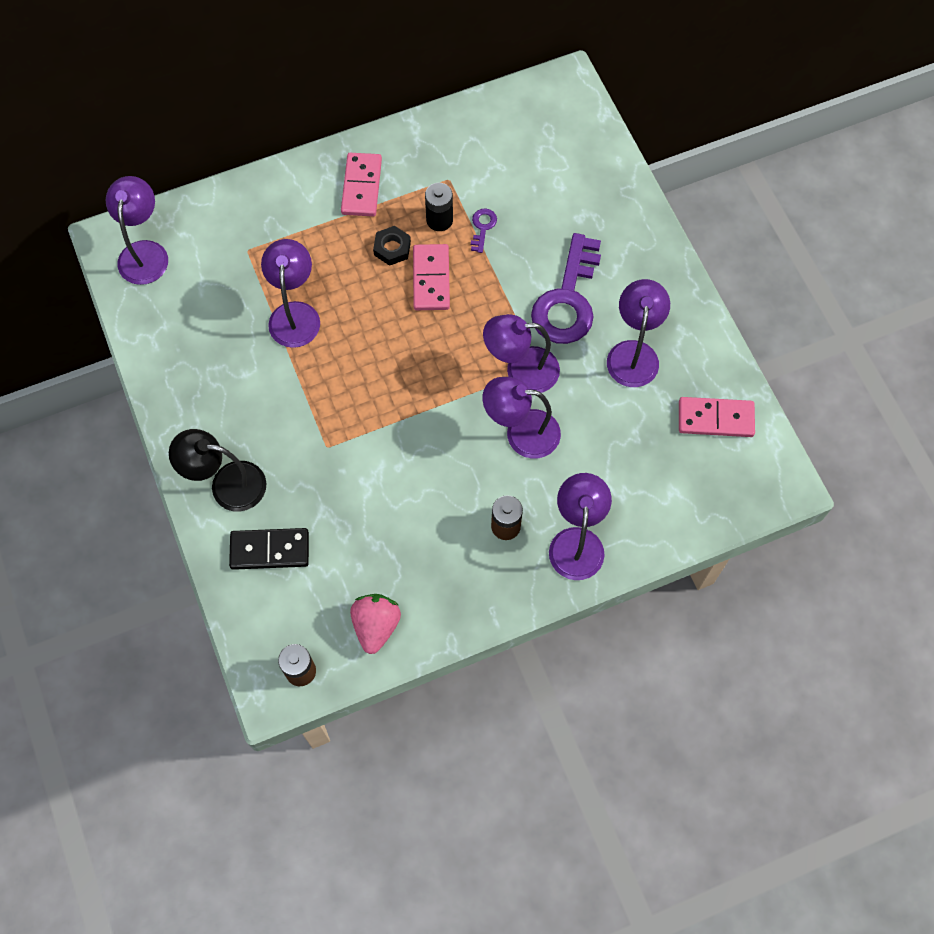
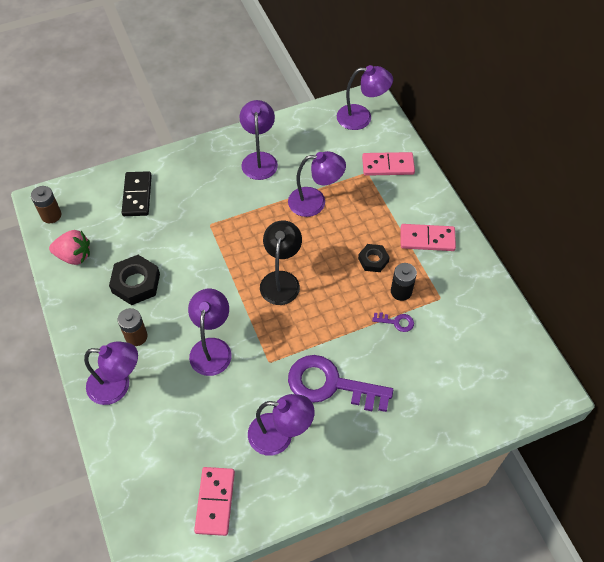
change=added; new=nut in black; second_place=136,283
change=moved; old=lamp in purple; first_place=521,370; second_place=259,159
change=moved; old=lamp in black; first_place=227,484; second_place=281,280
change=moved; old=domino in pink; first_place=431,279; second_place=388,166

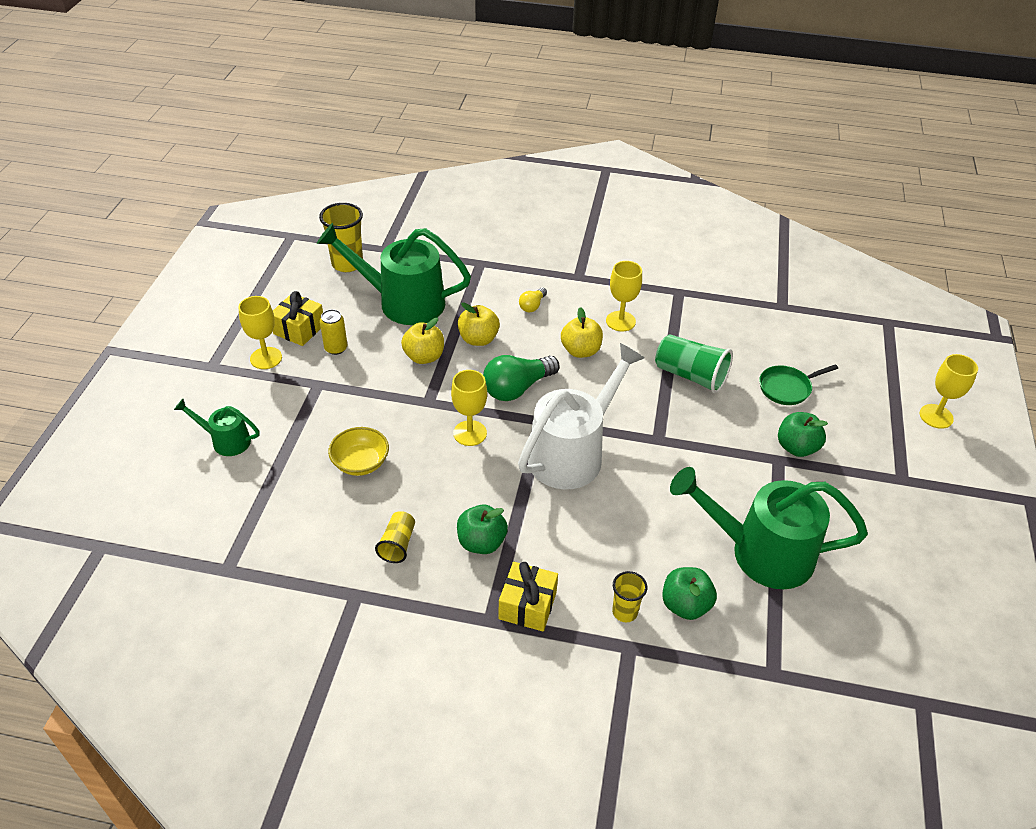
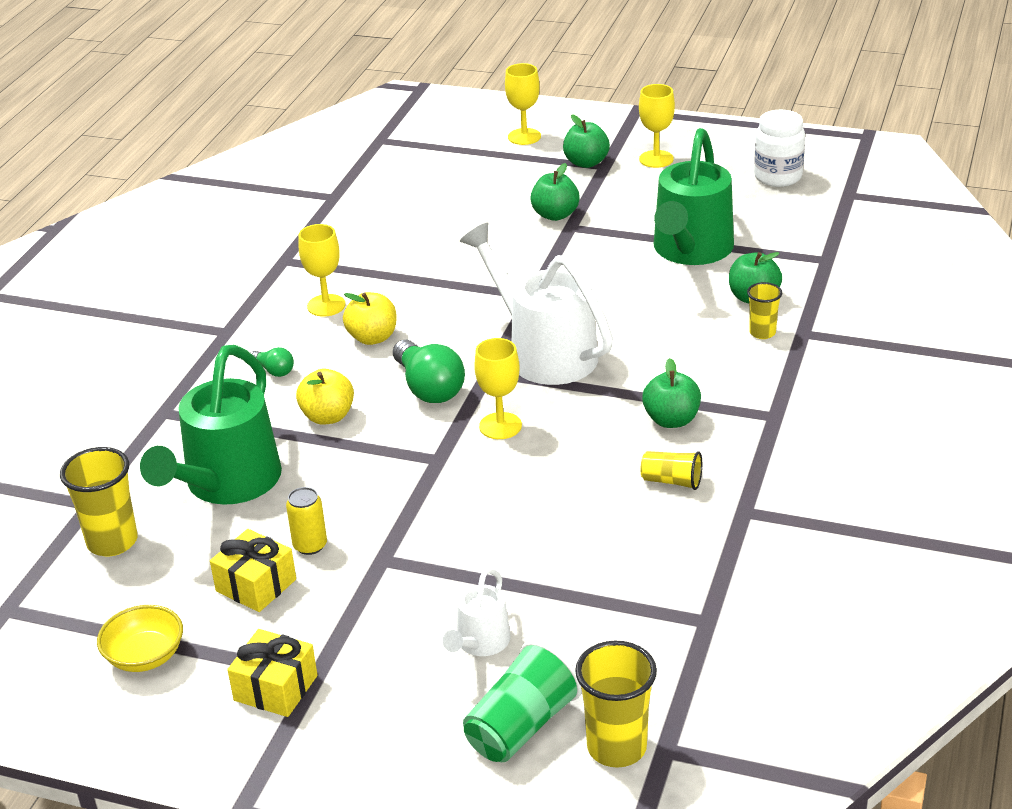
change=moved; old=bowl in yellow; first_place=360,463; second_place=145,656
change=moved; old=gift in yellow; first_place=527,605; second_place=276,688
change=recoloured; old=light bulb in yellow; new=light bulb in green; first_place=532,306; second_place=274,370
change=recoloured; old=watering can in green; new=watering can in white; first_place=225,441; second_place=480,644
change=moved; old=cup in green; first_place=691,376; second_place=521,726
change=added; new=apple in green; second_place=586,163
change=added; new=cup in yellow; second_place=616,747
change=moved; old=goblet in yellow; first_place=266,358; second_place=656,159
change=added; new=jar in white; second_place=778,177
change=removed; old=apple in yellow; first_place=424,357
change=removed; old=pan in green; first_place=787,388

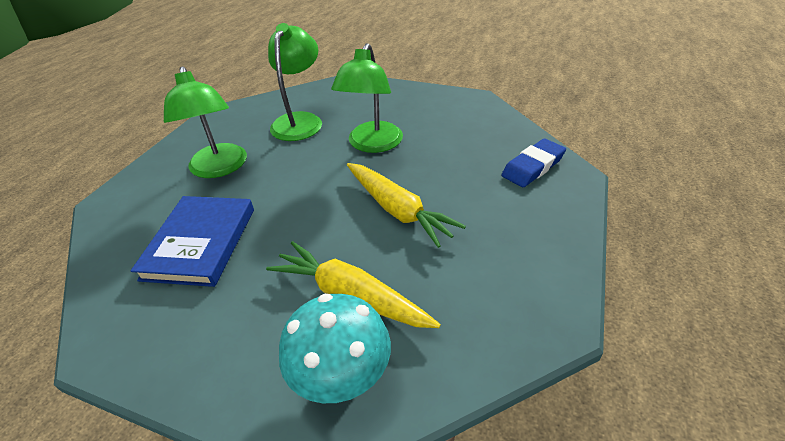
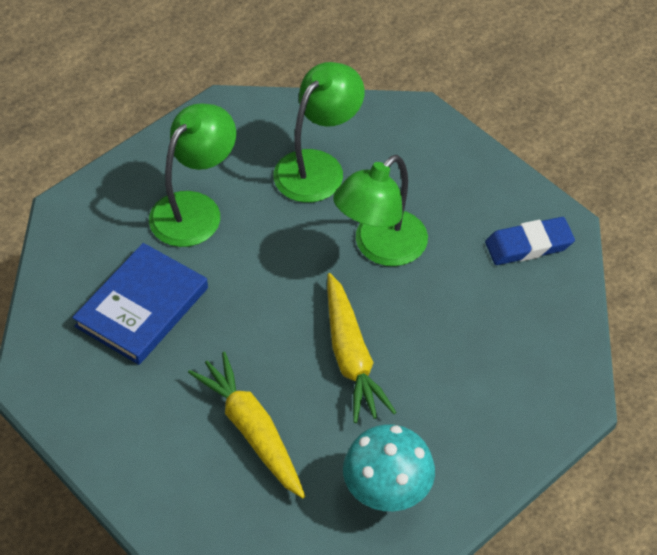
change=turned; old=lamp in green; first_place=219,168; second_place=195,209; degrees=-150
change=moved; old=mushroom in turquoise; first_place=342,378; second_place=387,494
change=moved; old=eraser in blue; first_place=533,167; second_place=529,245

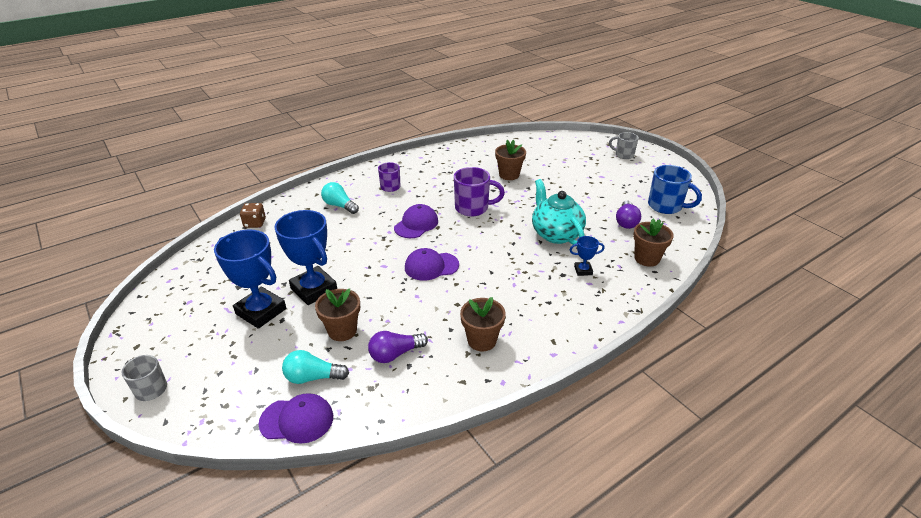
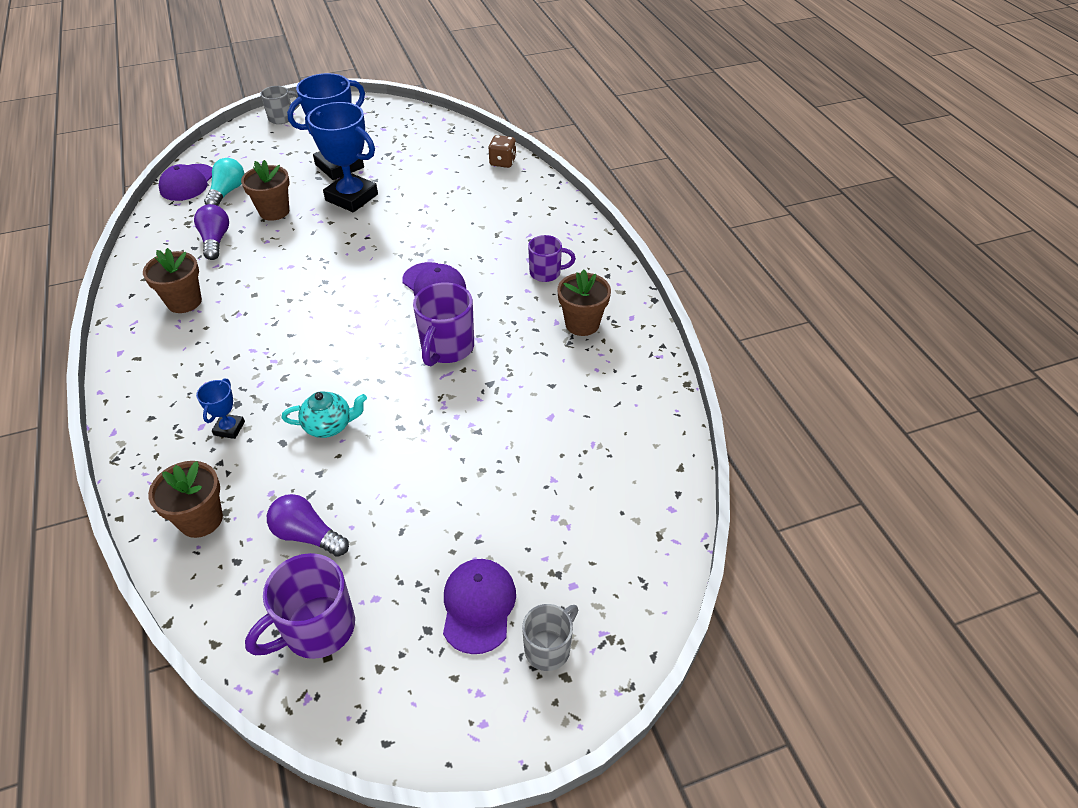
change=recoloured; old=mug in blue; new=mug in purple; first_place=666,206; second_place=317,629
change=resized; old=teapot in turquoise; first_place=556,234; second_place=329,425; factor=0.58
change=turned; old=trophy in blue; first_place=314,289; second_place=352,197; degrees=60
change=moved; old=cap in purple; first_place=431,266; second_place=478,606
change=moved; old=flower pot in brown; first_place=509,175; second_place=582,324
change=removed; old=light bulb in turquoise; first_place=339,206

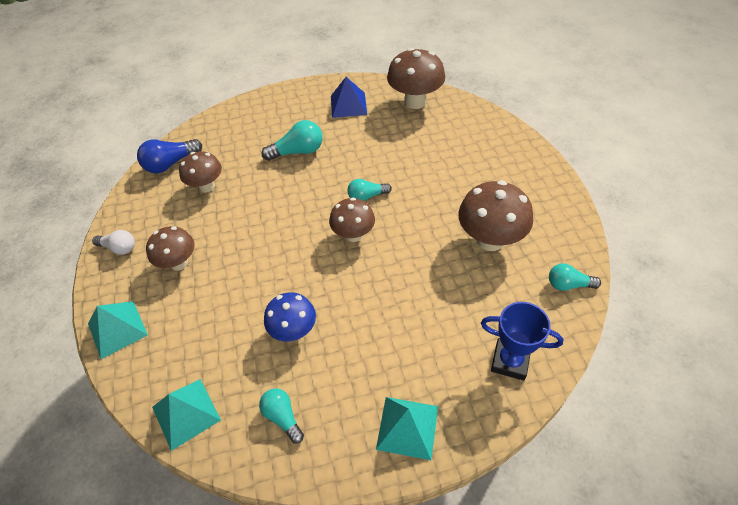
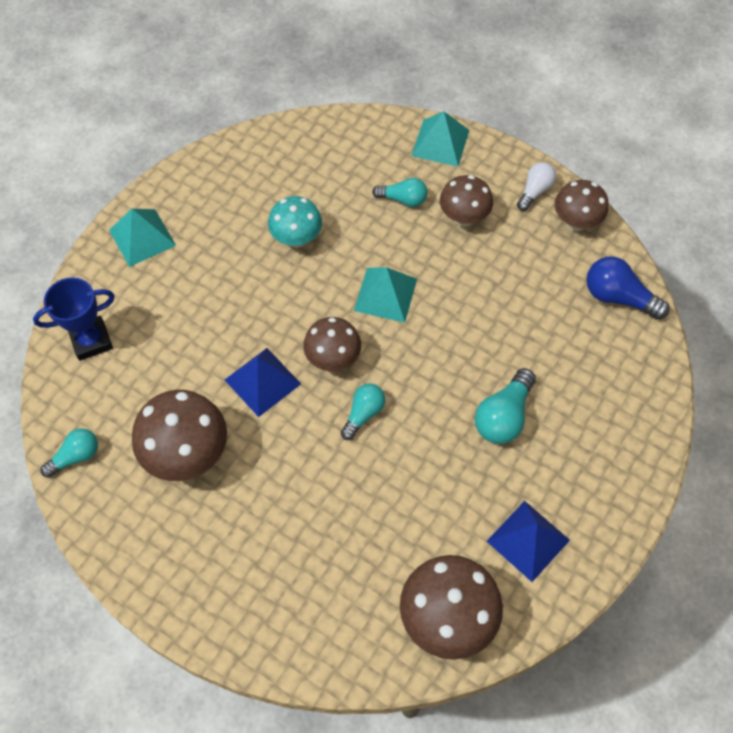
change=added; new=pyramid in blue; second_place=262,381
change=recoloured; old=mushroom in blue; new=mushroom in turquoise; first_place=294,331; second_place=296,239
change=moved; old=pyramid in turquoise; first_place=186,413; second_place=385,294
change=moved; old=light bulb in turquoise; first_place=283,417; second_place=403,199
change=turned; old=light bulb in white; first_place=119,248; second_place=535,191; degrees=150
change=moved; old=mushroom in brown; first_place=207,186; second_place=576,222
change=turned; old=light bulb in blue; first_place=170,164; second_place=618,297; degrees=-75

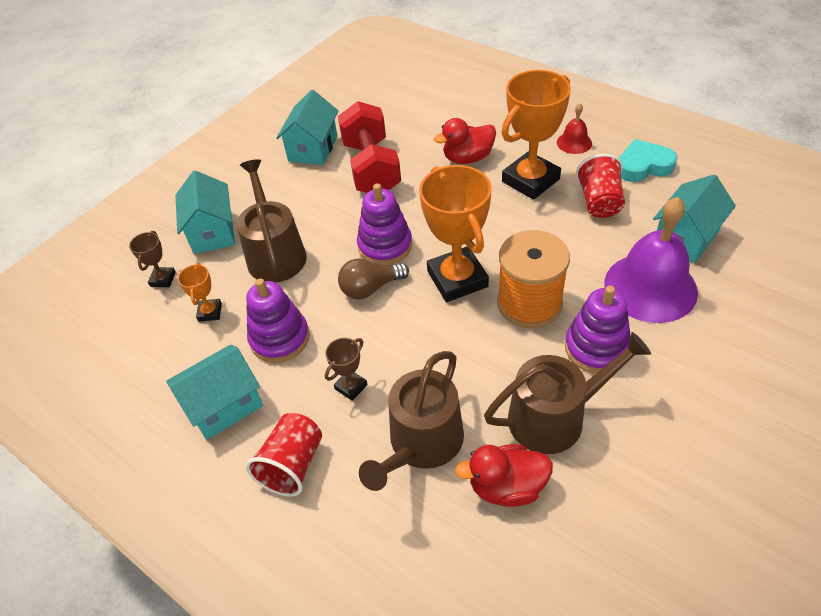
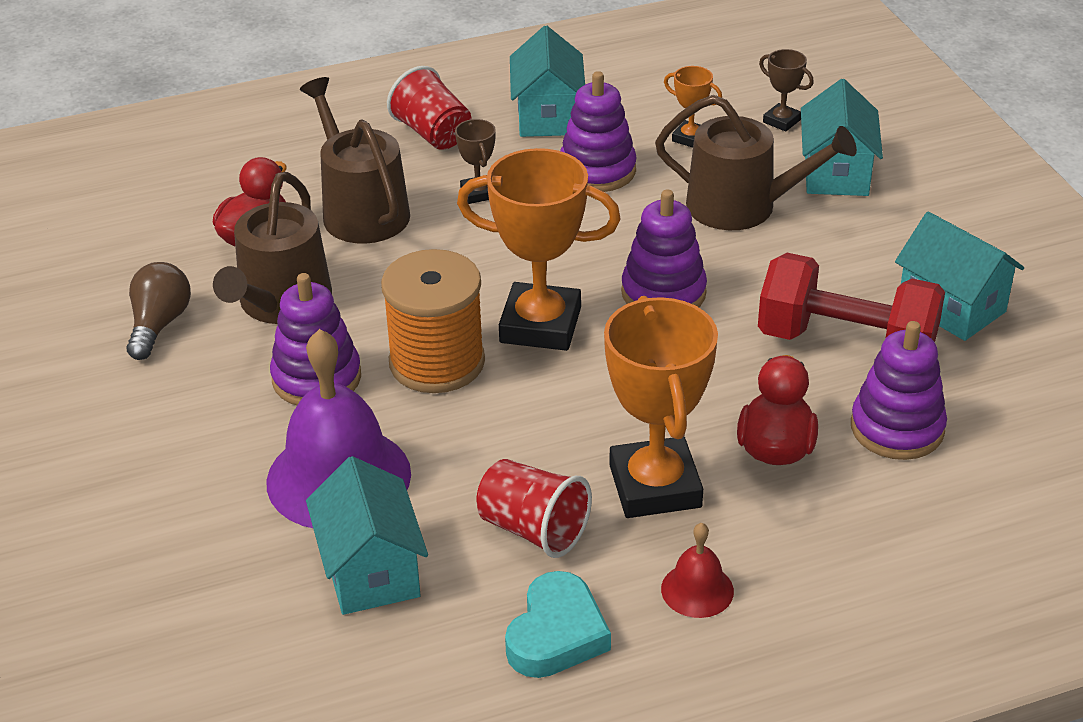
change=moved; old=light bulb in brown; first_place=370,288; second_place=159,325
change=turned; old=house in turquoise; first_place=212,232; second_place=836,173; degrees=75
change=added; new=stacking toy in purple; second_place=897,428

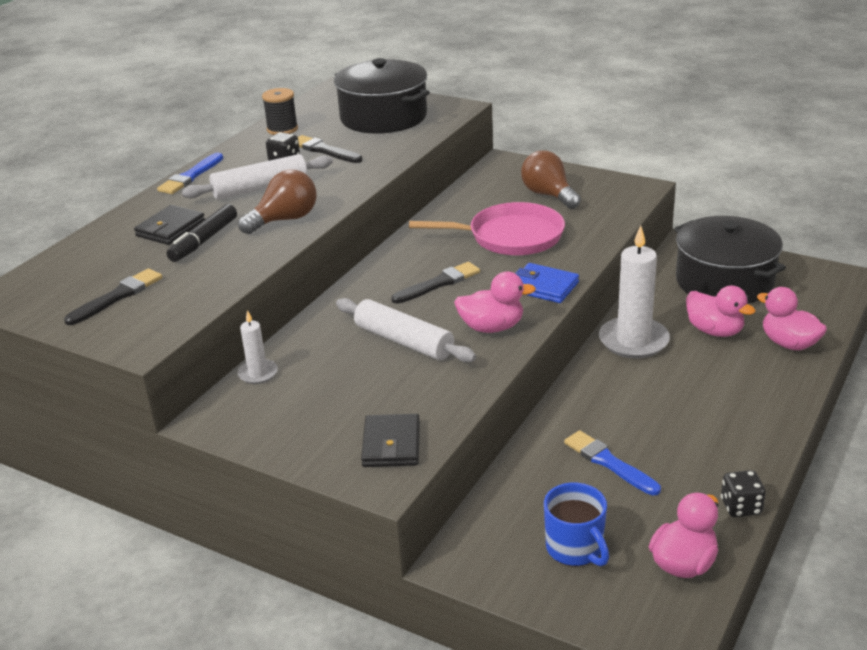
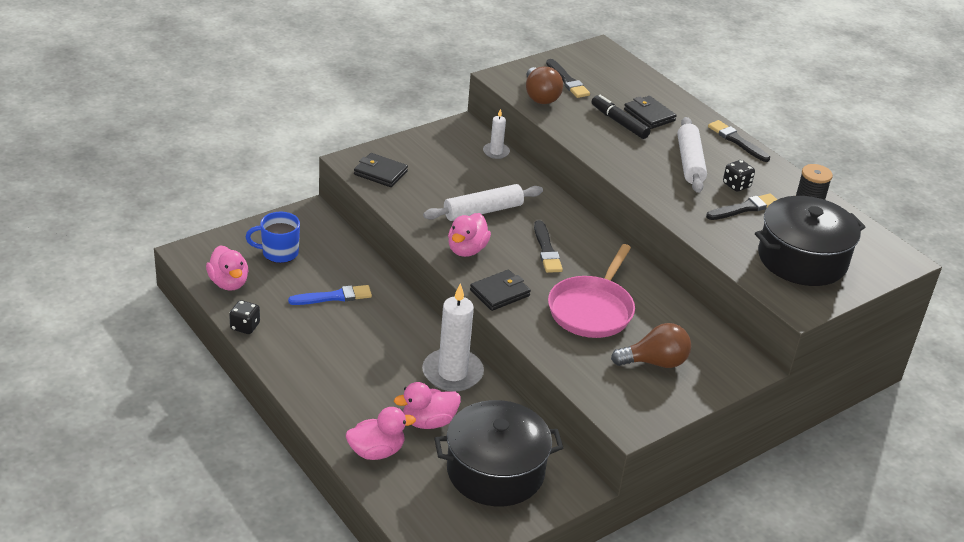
change=recoloured; old=wallet in blue; new=wallet in black; first_place=544,287; second_place=500,293
change=moved; old=light bulb in brown; first_place=285,220; second_place=540,97
change=recoloured; old=brush in blue; new=brush in black; first_place=191,176; second_place=737,141

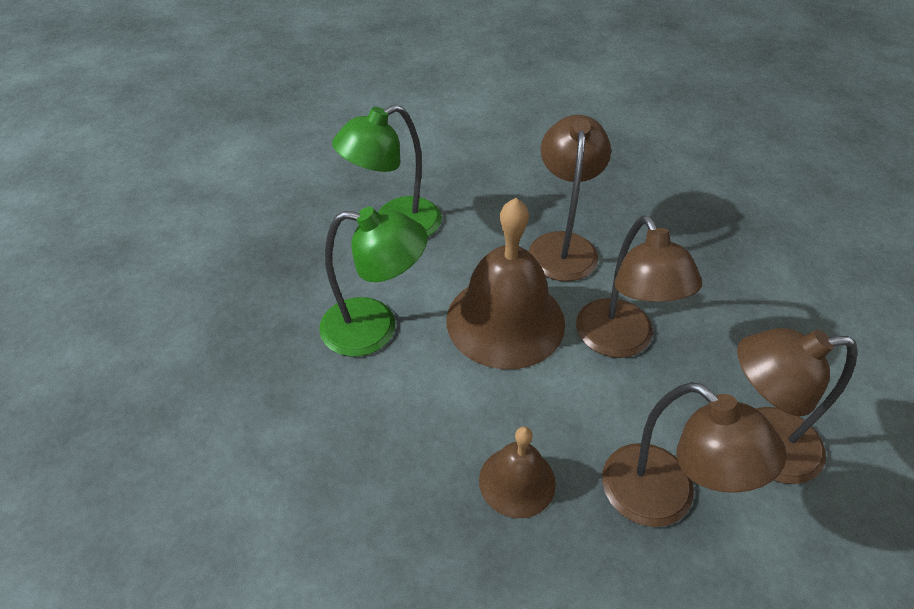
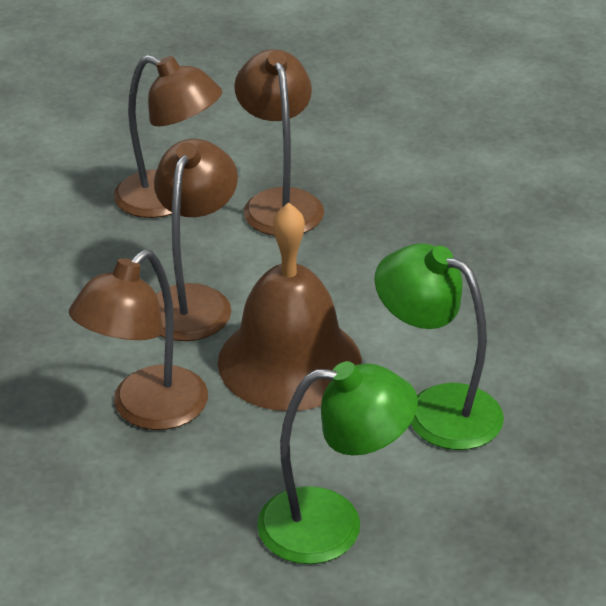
change=removed; old=bell in brown; first_place=517,481

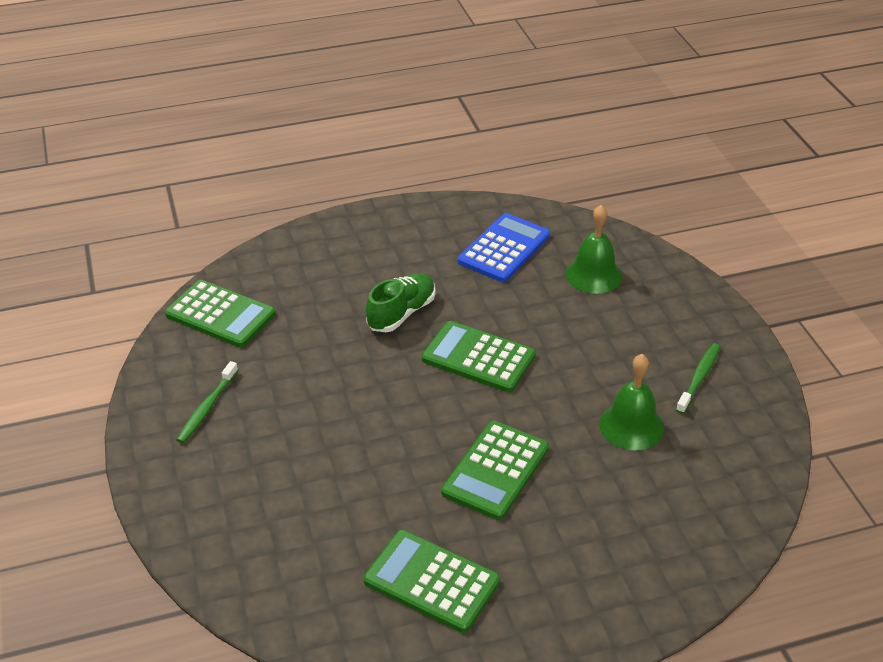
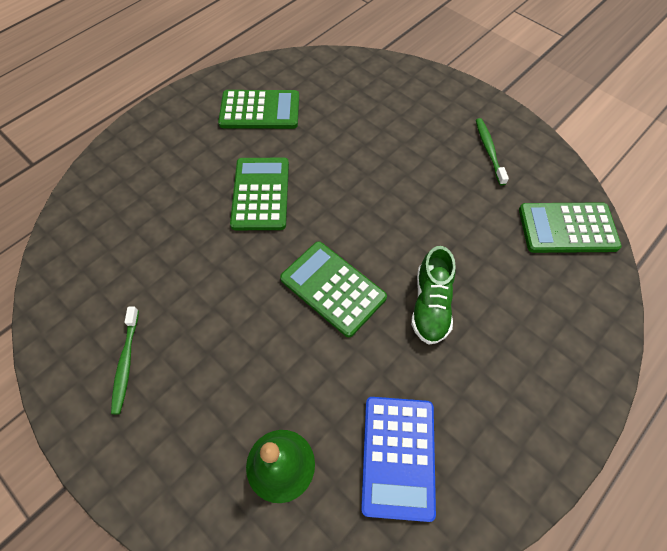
change=turned; old=calculator in green; first_place=478,357; second_place=333,288; degrees=-135
change=removed; old=bell in green; first_place=631,426

